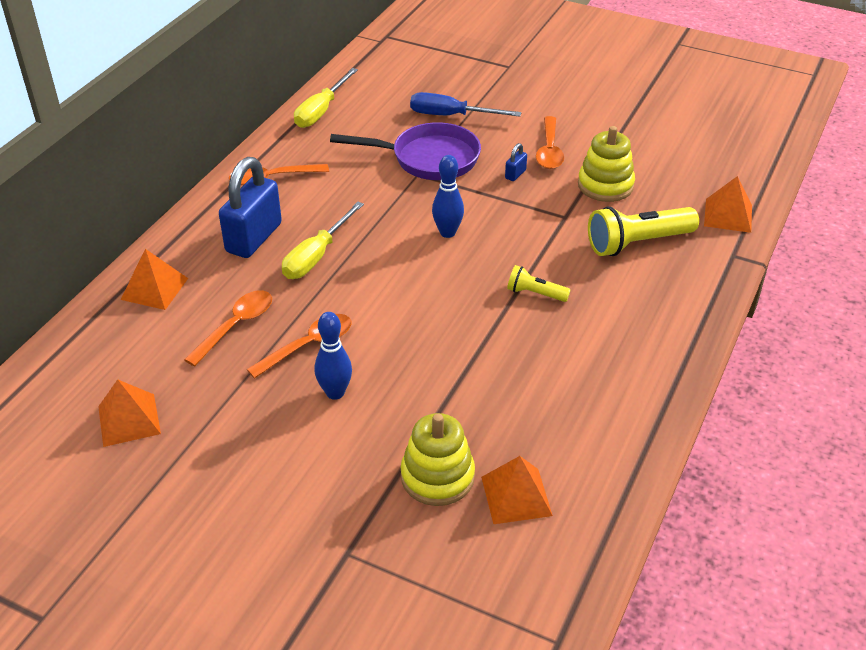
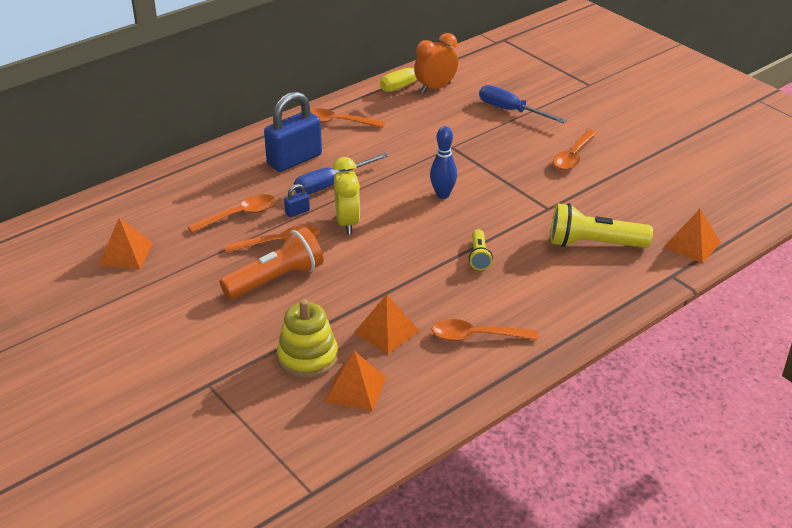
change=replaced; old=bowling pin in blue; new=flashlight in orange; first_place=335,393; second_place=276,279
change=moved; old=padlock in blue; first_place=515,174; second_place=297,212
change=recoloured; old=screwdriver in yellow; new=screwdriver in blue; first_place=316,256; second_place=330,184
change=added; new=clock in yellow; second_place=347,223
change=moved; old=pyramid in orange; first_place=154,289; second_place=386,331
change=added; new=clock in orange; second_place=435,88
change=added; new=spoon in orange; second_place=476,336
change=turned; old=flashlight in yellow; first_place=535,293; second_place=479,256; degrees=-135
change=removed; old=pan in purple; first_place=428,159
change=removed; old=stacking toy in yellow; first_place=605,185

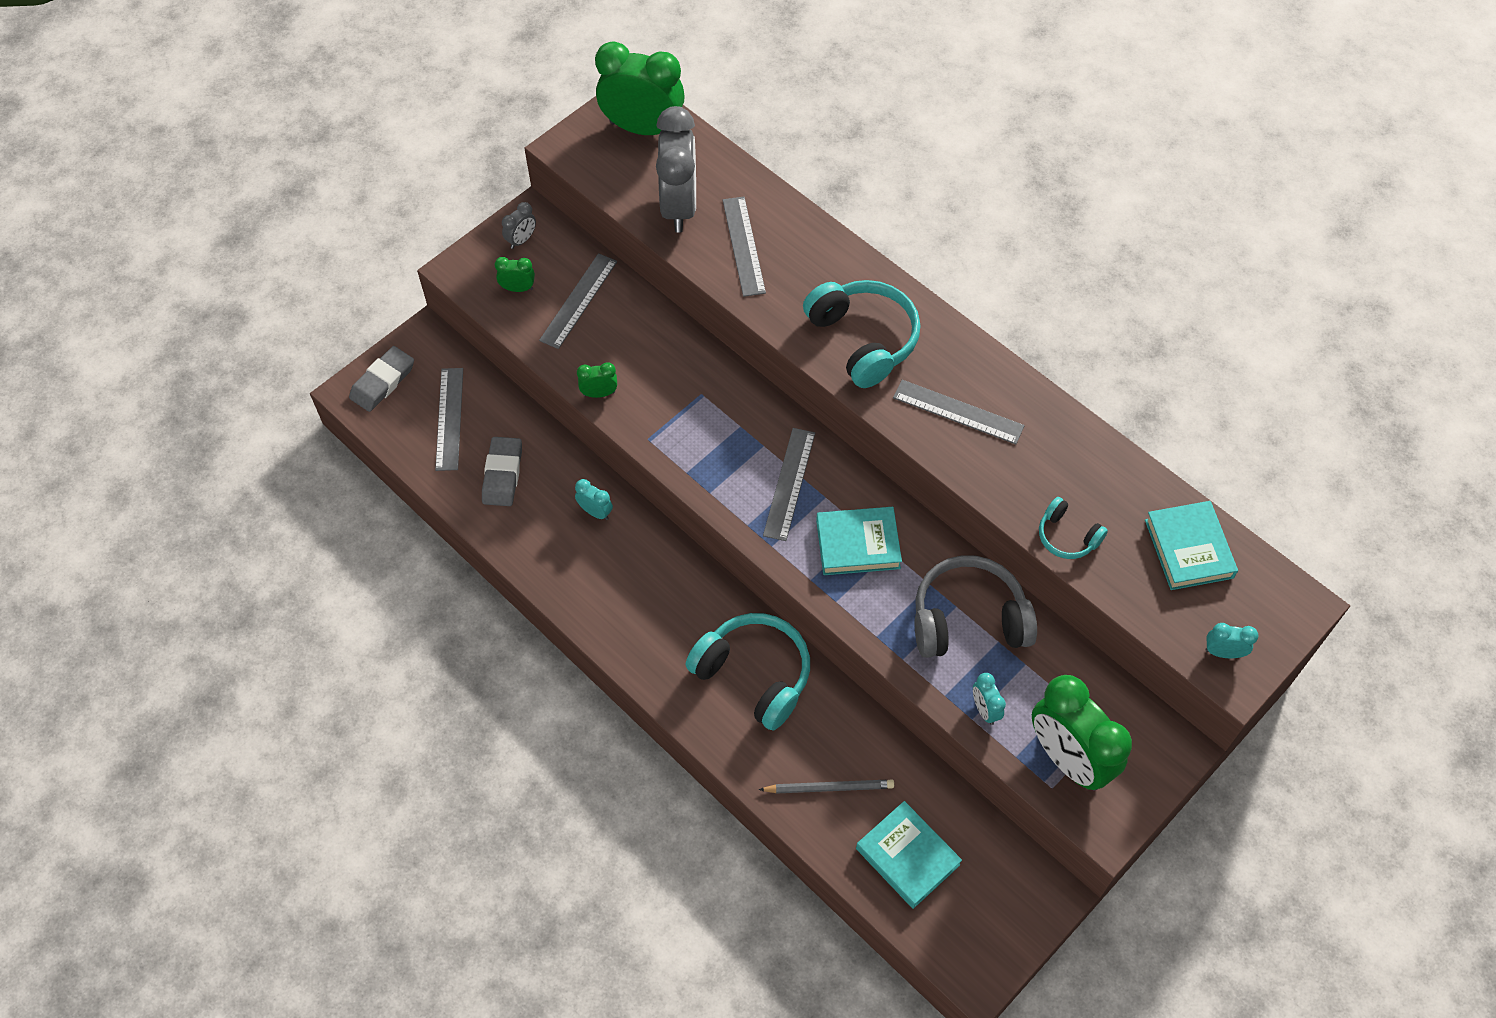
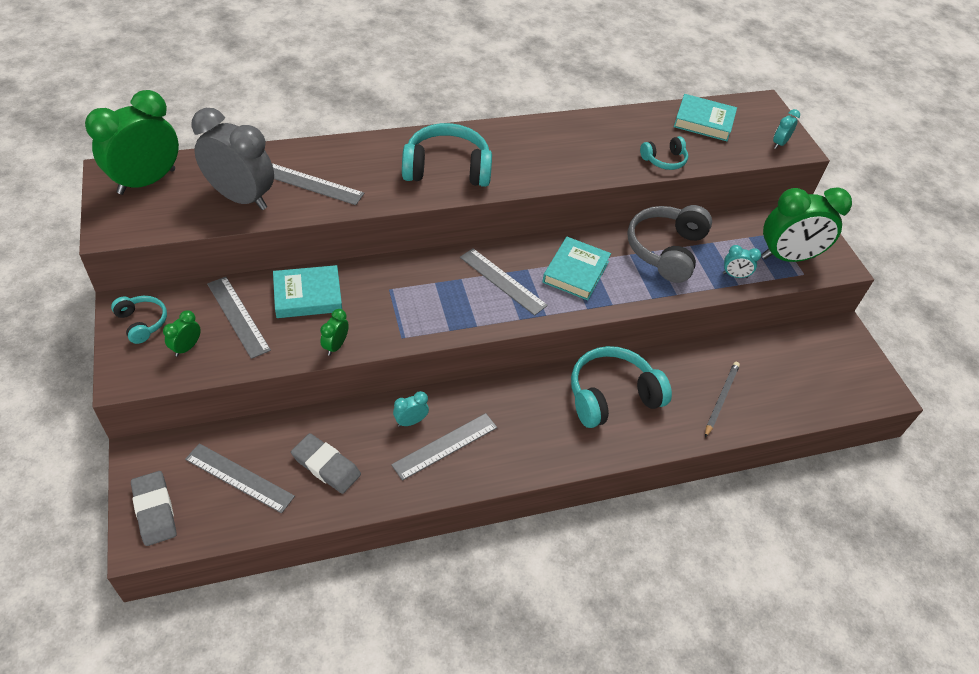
change=replaced; old=clock in grey; new=headphones in turquoise; first_place=521,240; second_place=142,322
change=moved; old=book in turquoise; first_place=907,857; second_place=308,296
change=moved; old=ruler in grey; first_place=958,412; second_place=445,446

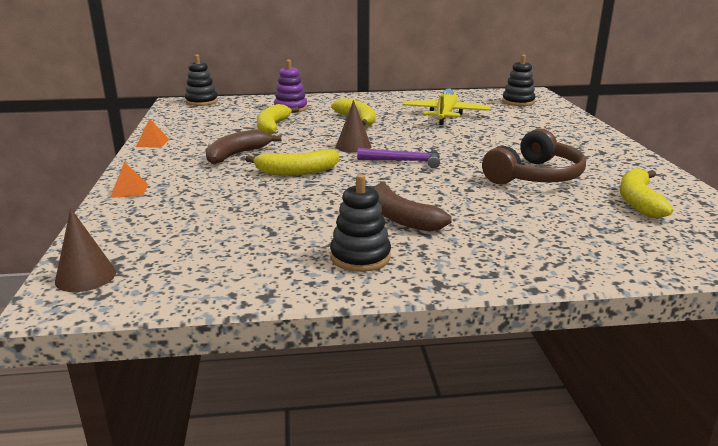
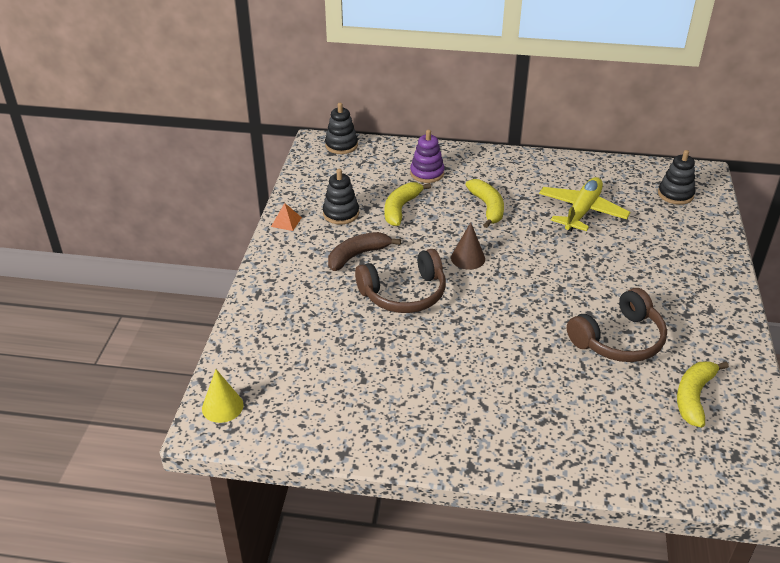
change=recoloured; old=cone in brown; new=cone in yellow; first_place=85,276; second_place=222,406
change=moved; old=stacking toy in black; first_place=360,257; second_place=341,214
change=replaced; old=banana in yellow; new=headphones in brown; first_place=297,172; second_place=404,294
change=removed; old=pyramid in orange; first_place=129,190
change=removed; old=hammer in purple; first_place=404,161
change=removed; old=banana in brown; first_place=401,218

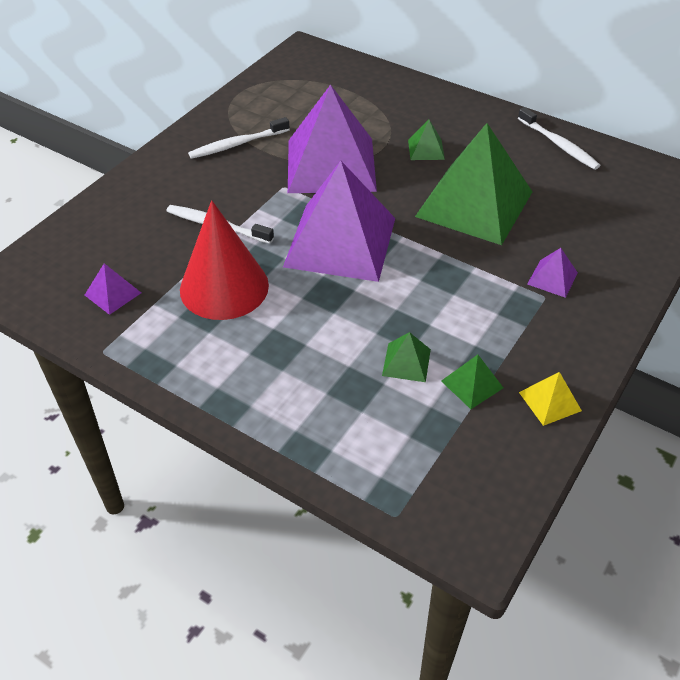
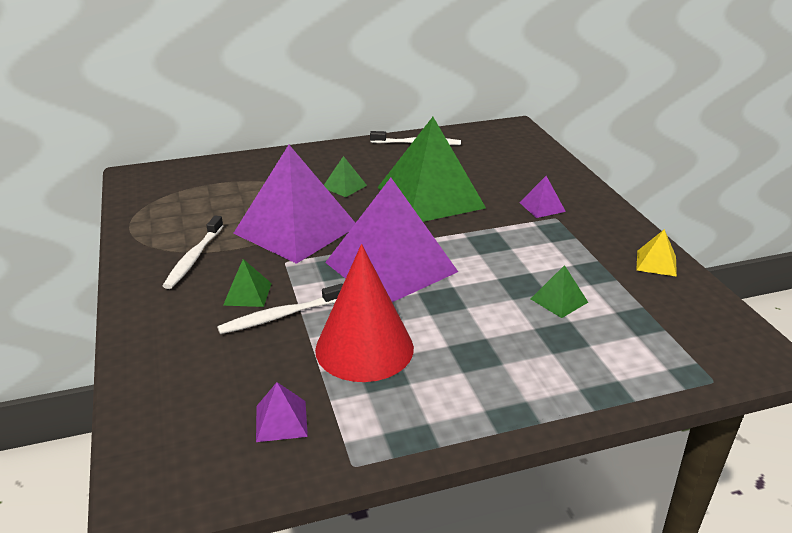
change=moved; old=pyramid in green; first_place=472,384; second_place=247,294

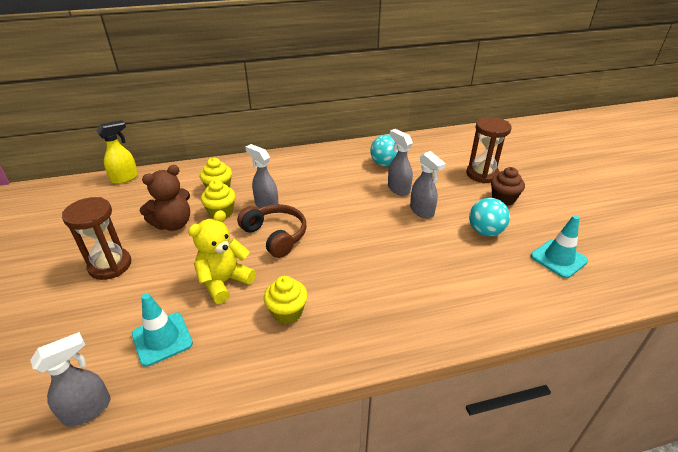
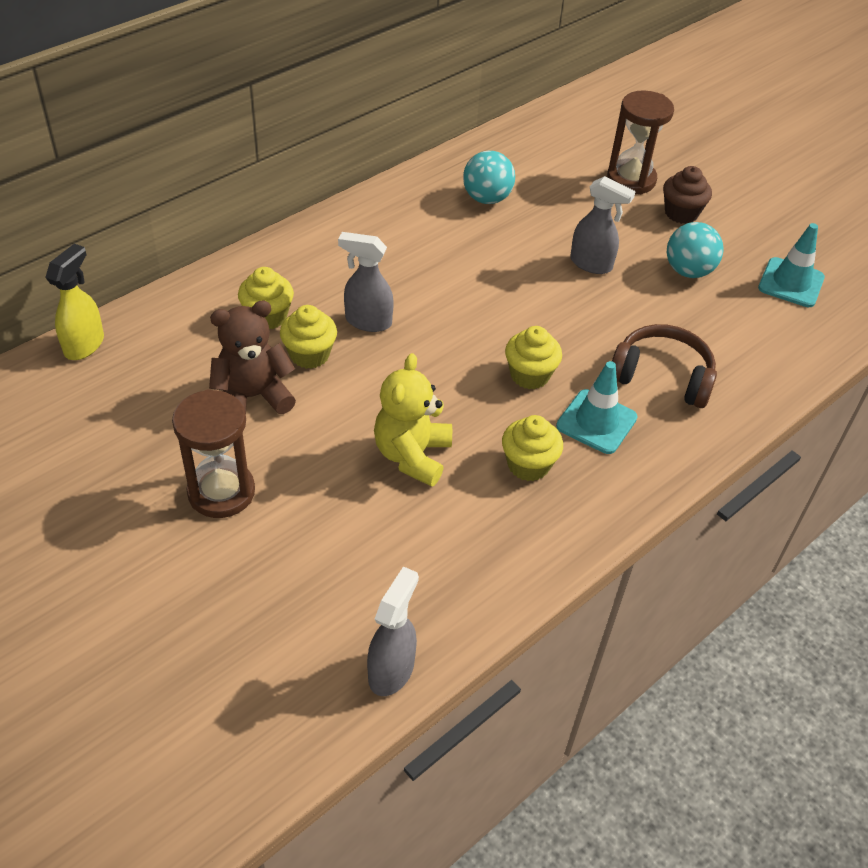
change=turned; old=teddy bear in brown; first_place=173,224; second_place=252,397; degrees=-135
change=added; new=cupcake in yellow; second_place=529,375
change=moved; old=traffic cone in turquoise; first_place=162,339; second_place=596,422
change=moved; old=headphones in brown; first_place=275,236; second_place=662,376
change=removed; old=spray bottle in grey; first_place=398,189

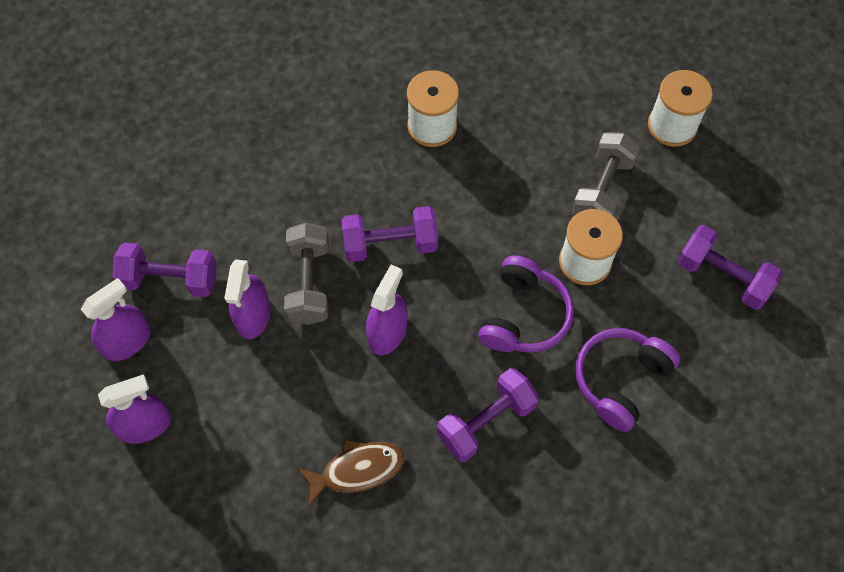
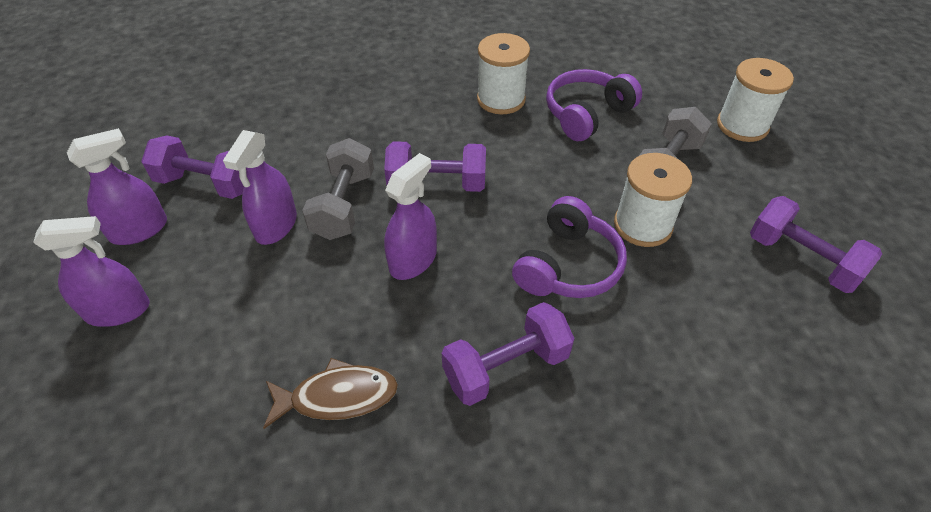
change=moved; old=headphones in purple; first_place=620,380; second_place=587,114

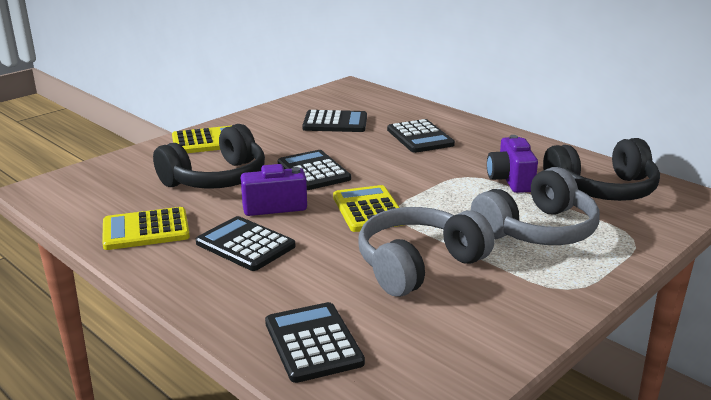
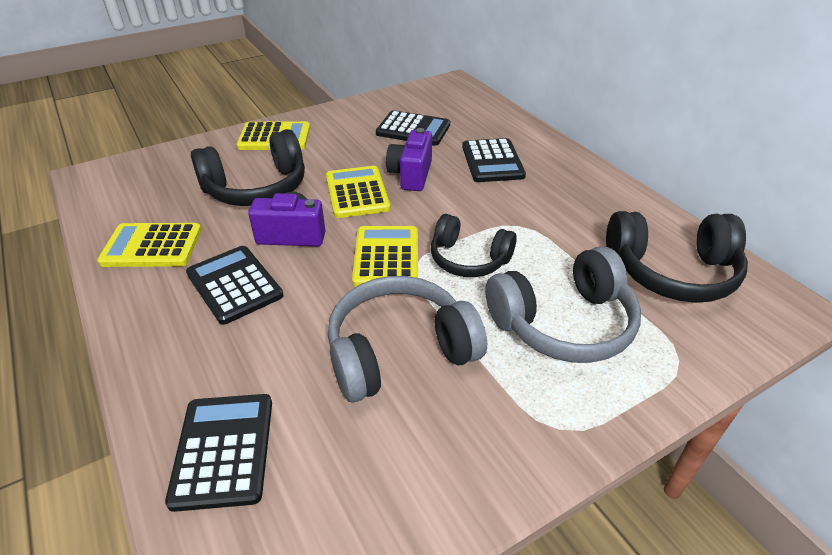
change=recoloured; old=calculator in black; new=calculator in yellow; first_place=313,171; second_place=357,193
change=moved; old=camera in purple; first_place=510,180; second_place=411,175
change=added; new=headphones in black; second_place=469,259

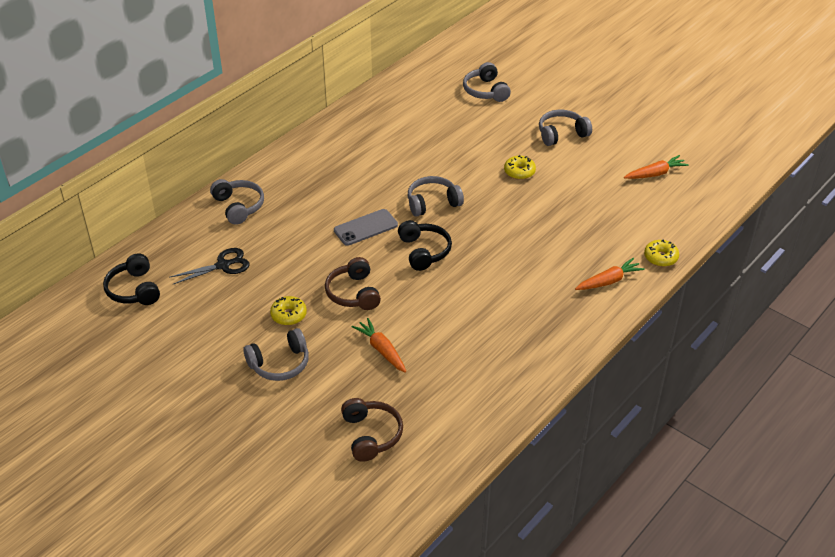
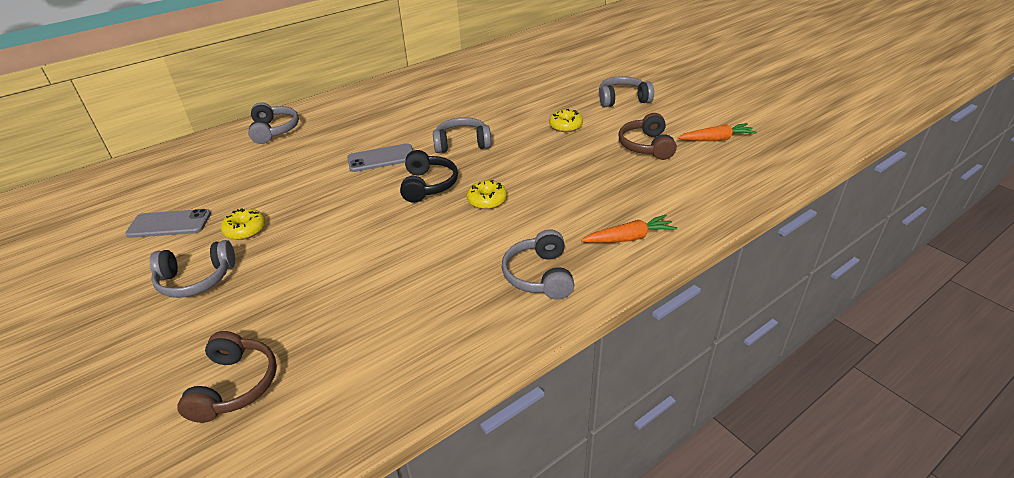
change=added; new=phone in grey; second_place=169,224
change=moved; old=donut in yellow; first_place=660,257; second_place=487,200
change=moved; old=headphones in grey; first_place=485,91; second_place=539,275
change=moved; old=headphones in brown; first_place=353,293; second_place=646,146
change=removed; old=headphones in black; first_place=134,290
change=removed; old=scissors in black; first_place=223,265
change=removed; old=carrot in orange; first_place=381,350

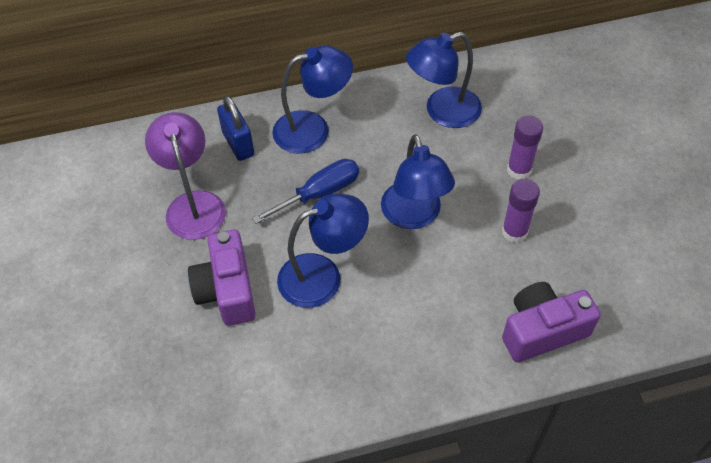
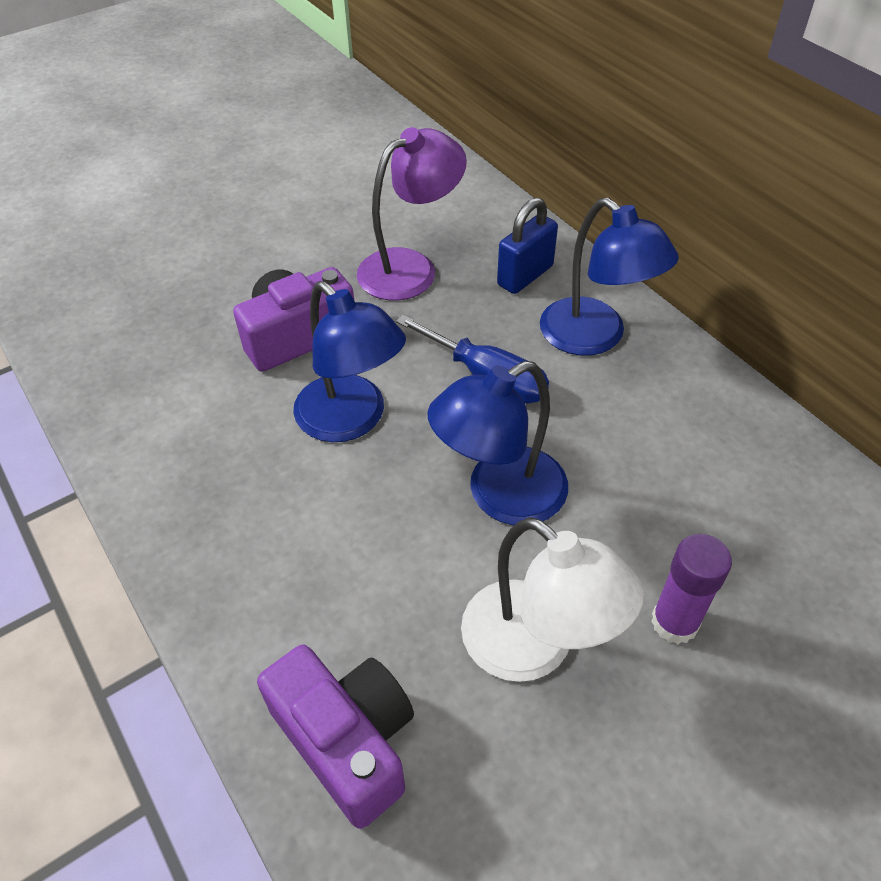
change=replaced; old=glue stick in purple; new=lamp in white; first_place=514,232; second_place=535,647
change=removed; old=lamp in blue; first_place=442,112

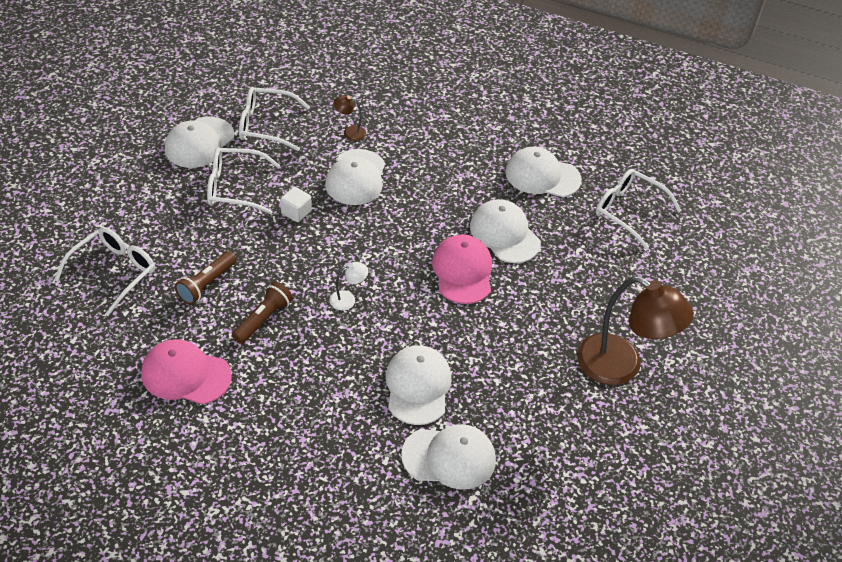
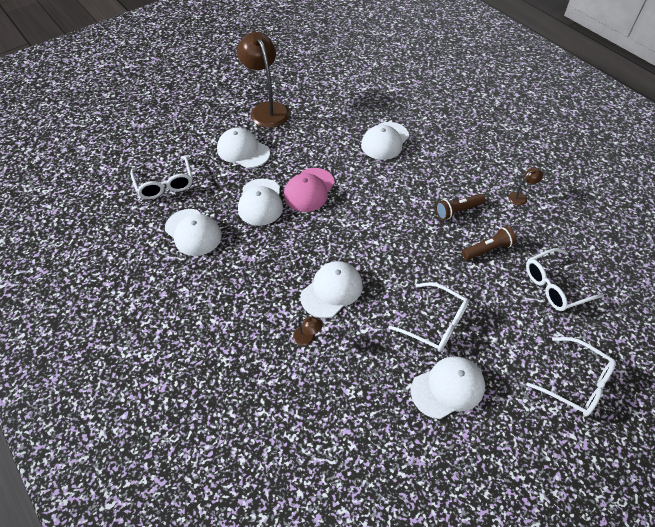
change=moved; old=cap in white; first_place=449,457; second_place=243,151
change=replaced; old=cap in pink; new=lamp in brown; first_place=185,374; second_place=520,197
change=moved; old=glasses in white; first_place=266,125; second_place=576,382
change=removed; old=cube in white; first_place=296,212
change=removed; old=lamp in white; first_place=348,299

